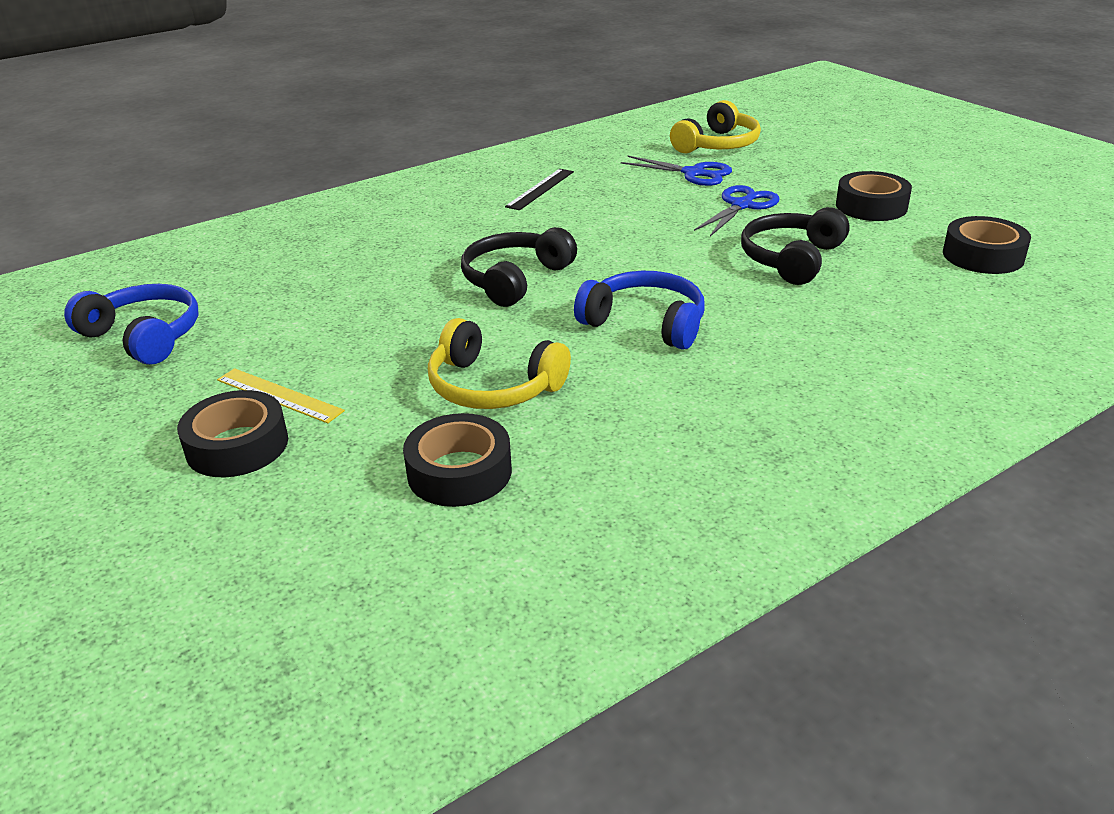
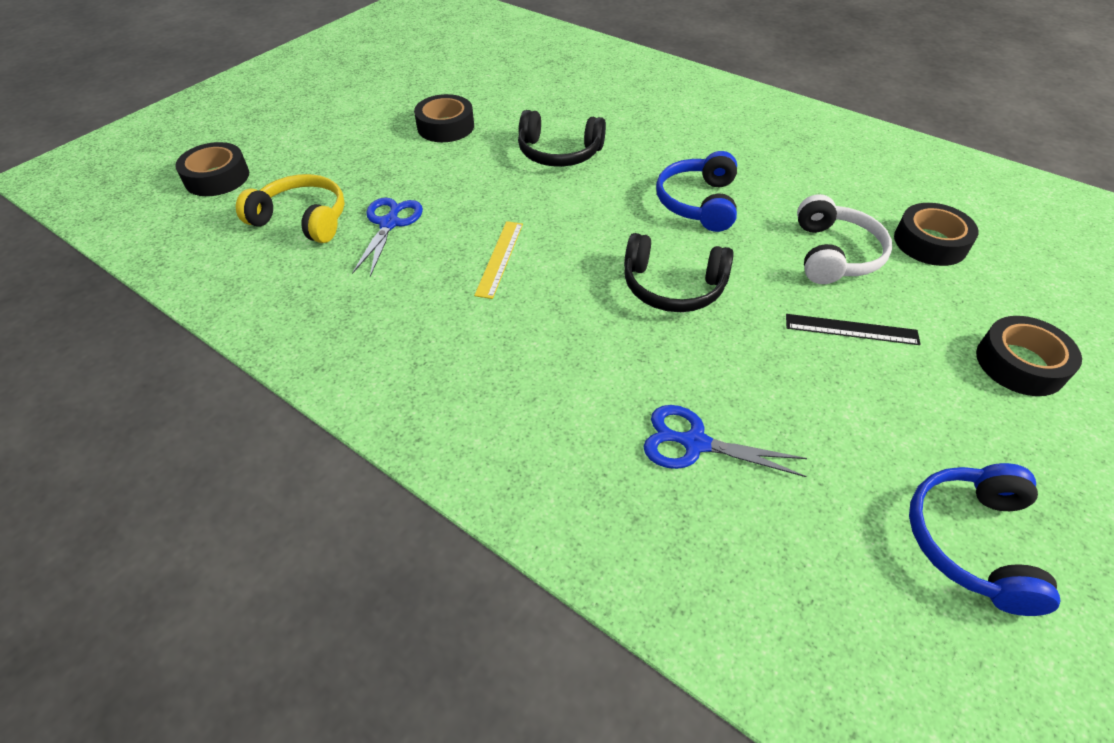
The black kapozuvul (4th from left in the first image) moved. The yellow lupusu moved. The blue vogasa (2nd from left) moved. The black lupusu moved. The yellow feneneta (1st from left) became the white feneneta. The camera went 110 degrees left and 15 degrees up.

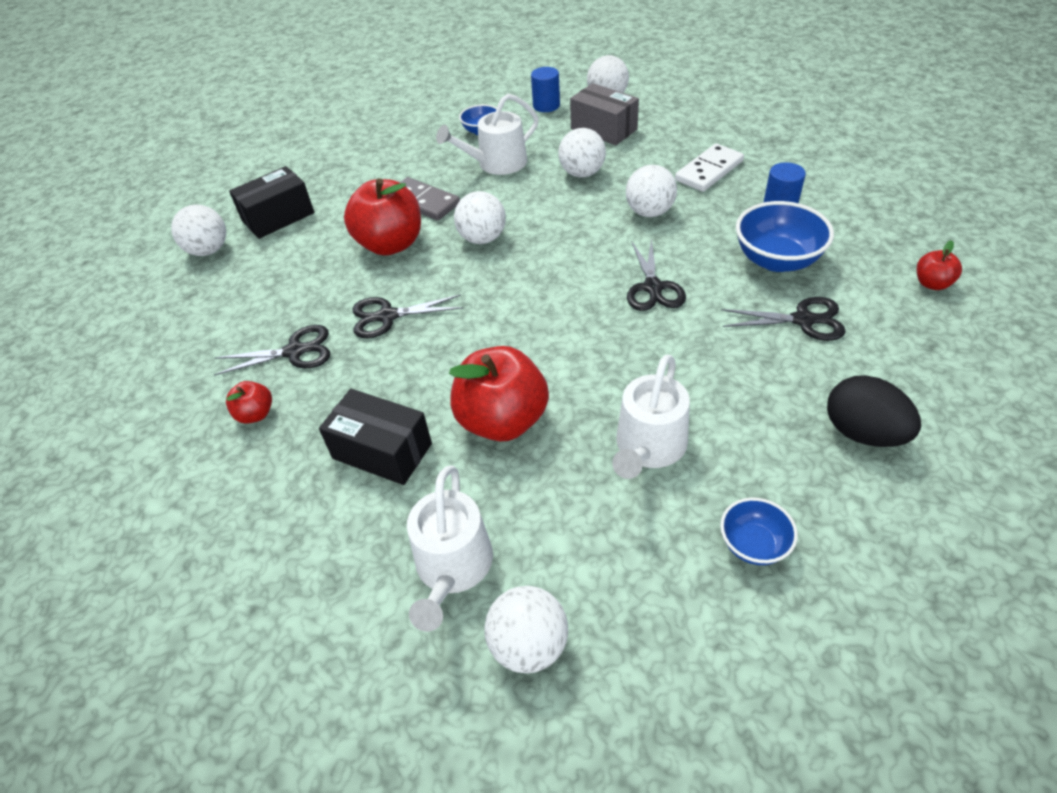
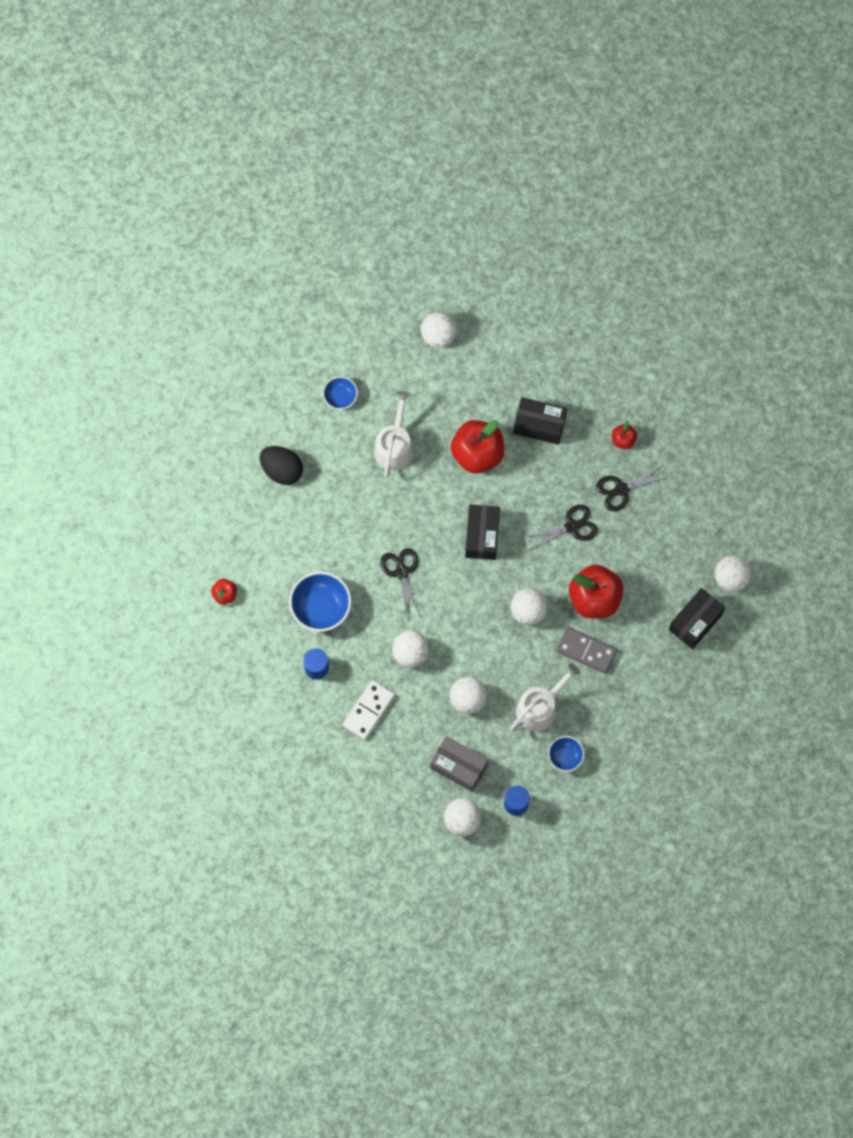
The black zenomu (1st from left) appeared. The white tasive (1st from left) disappeared. The black vogasa (4th from left) disappeared. The camera went 165 degrees right and 25 degrees up.

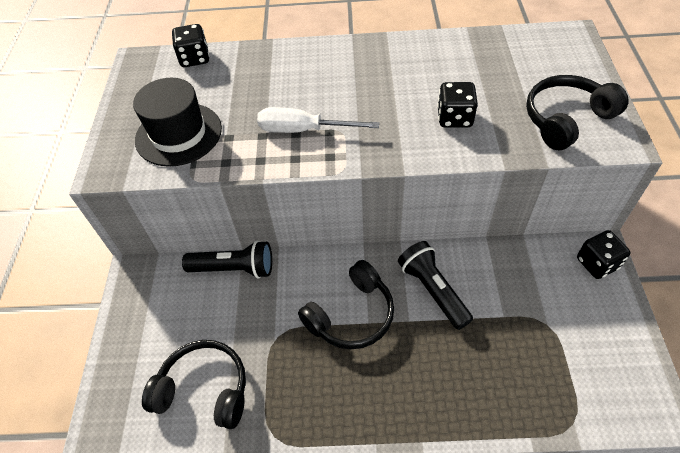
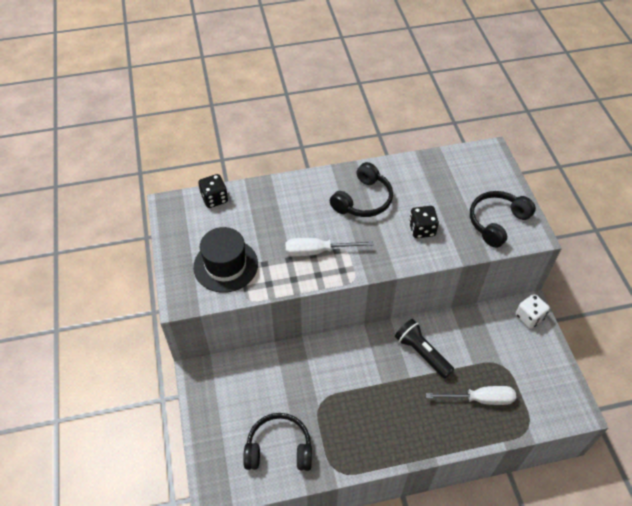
The black feneneta (2nd from left) moved. The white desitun (2nd from left) appeared. The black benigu (3rd from left) became the white benigu. The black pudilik (1st from left) disappeared. The camera went 15 degrees left and 0 degrees up.

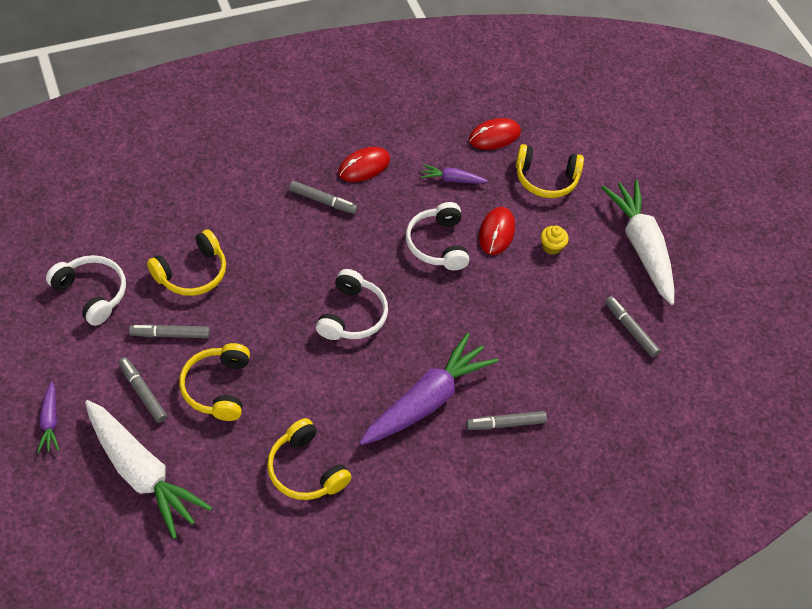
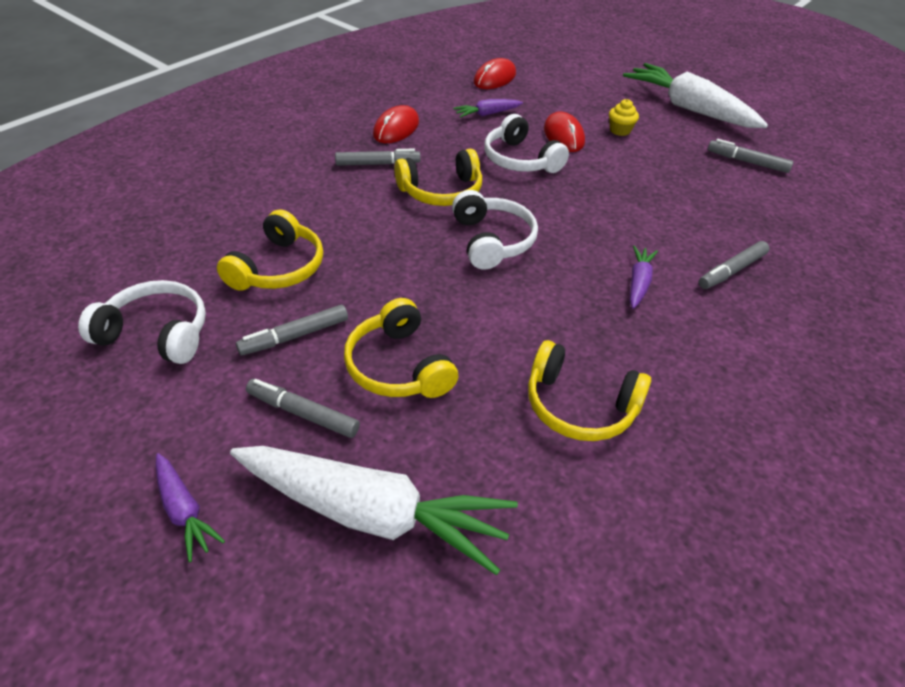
The yellow feneneta (4th from left in the first image) moved. The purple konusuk (2nd from left in the first image) changed to 0.45 times the size. The camera went 25 degrees left and 10 degrees down.

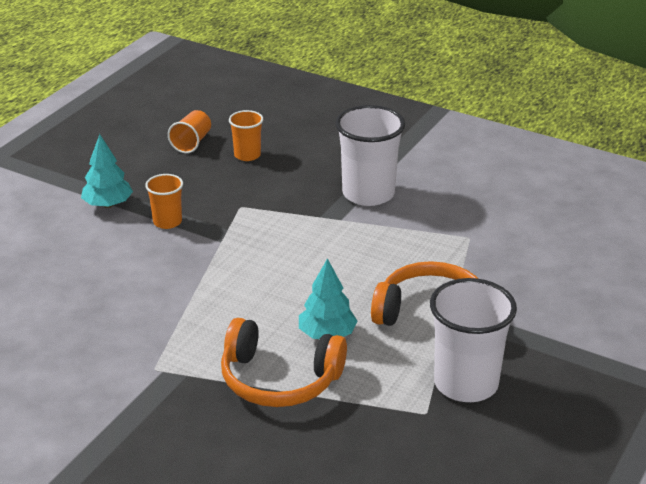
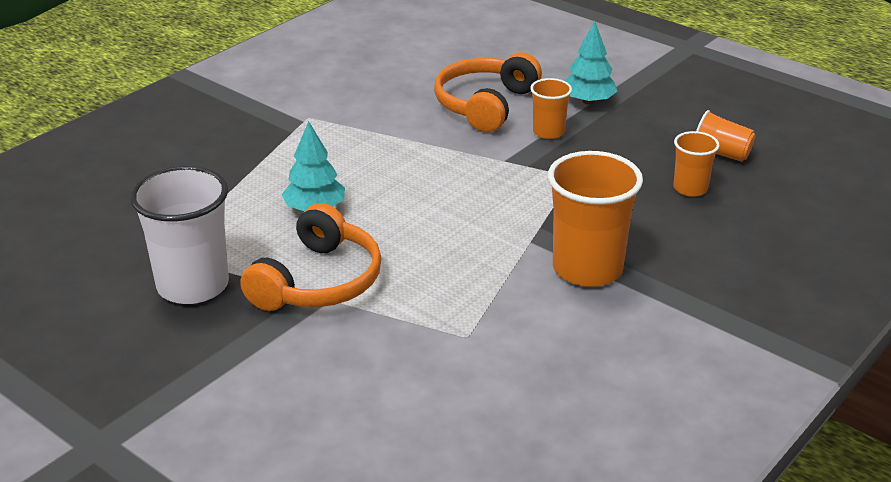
The orange feneneta (1st from left in the first image) moved. The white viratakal (1st from left) became the orange viratakal (2nd from left). The camera went 100 degrees right and 0 degrees up.

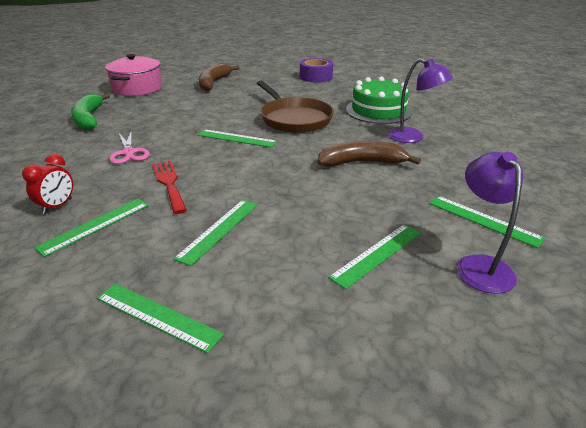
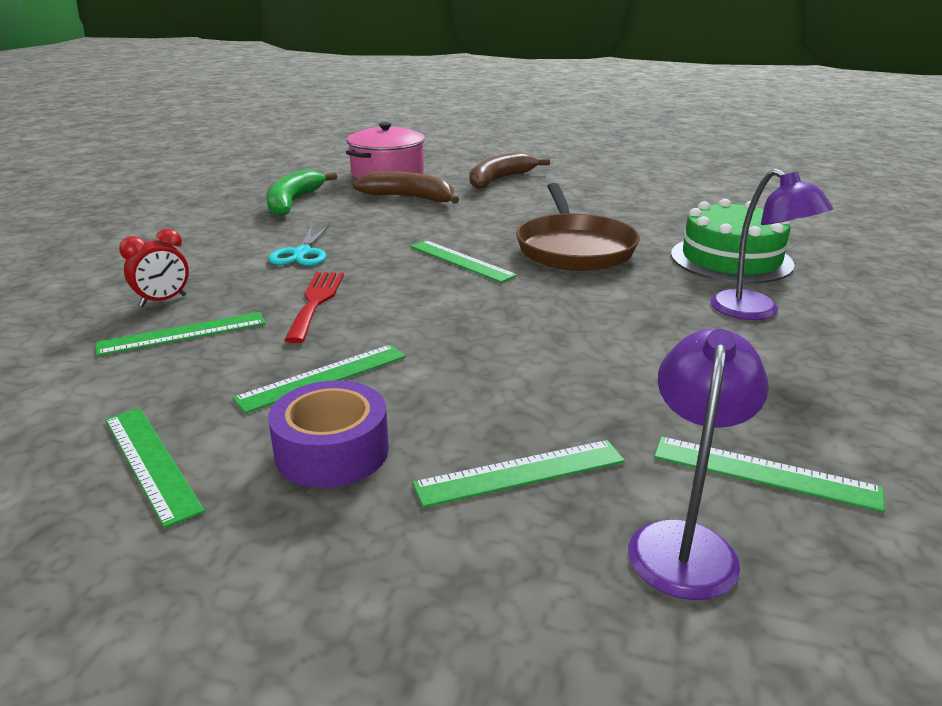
The purple kapozuvul moved. The pink vogasa became the turquoise vogasa. The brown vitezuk (2nd from left in the first image) moved. The green lupusu (6th from left) turned 45 degrees counterclockwise. The camera went 25 degrees right and 5 degrees down.

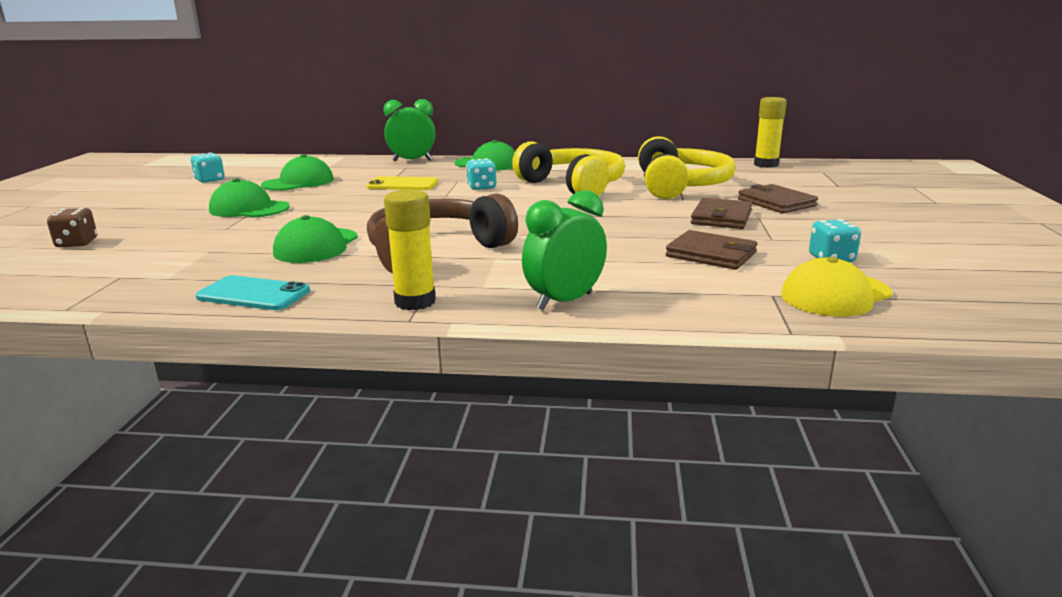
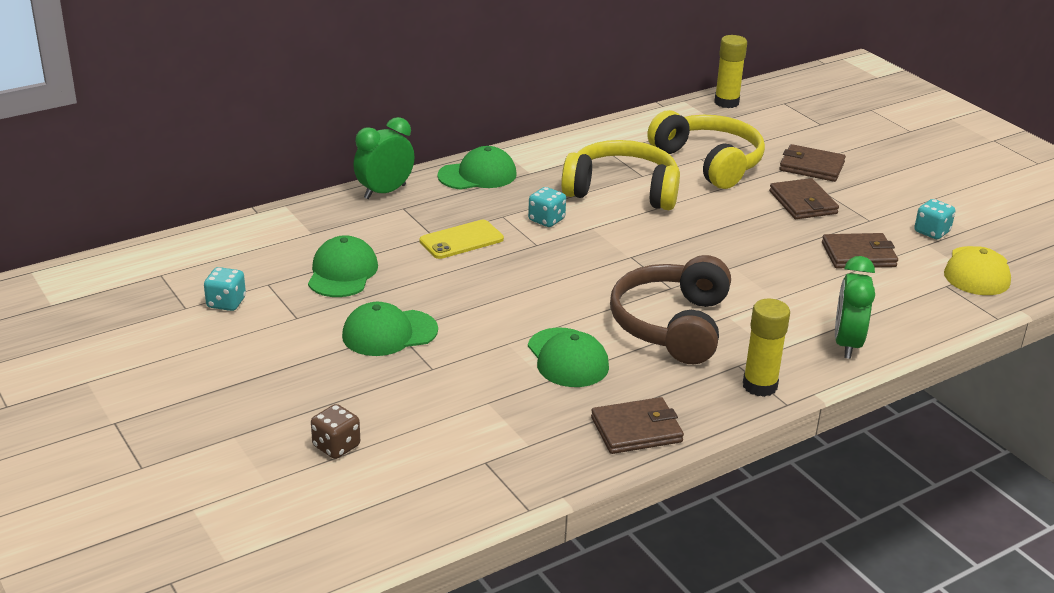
The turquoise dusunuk was replaced by the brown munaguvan (1st from left). The camera went 40 degrees left and 10 degrees up.

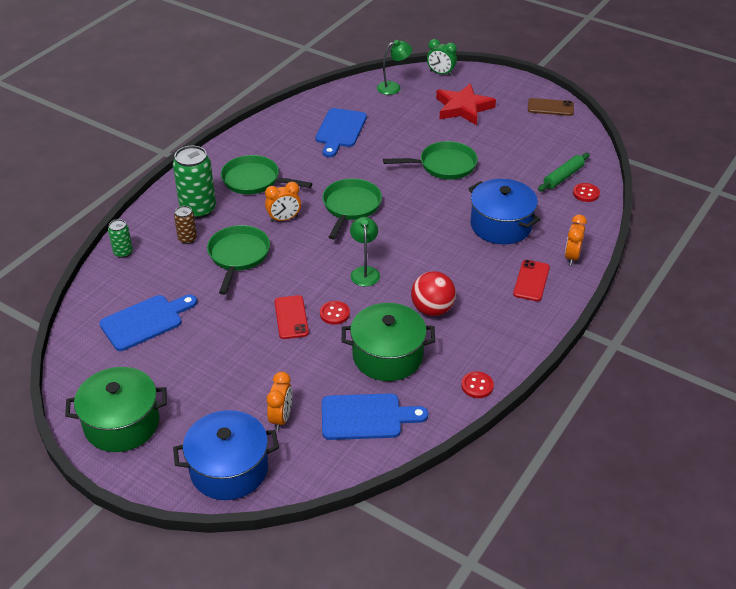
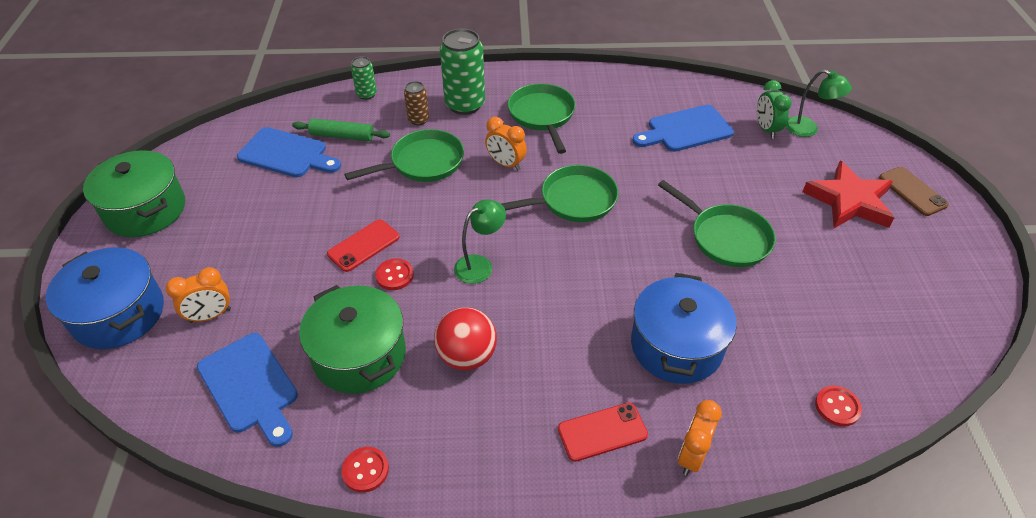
The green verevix moved. The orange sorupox (3rd from left) turned 45 degrees counterclockwise. The green sorupox moved. The brown dusunuk moved. The camera went 55 degrees right and 5 degrees up.

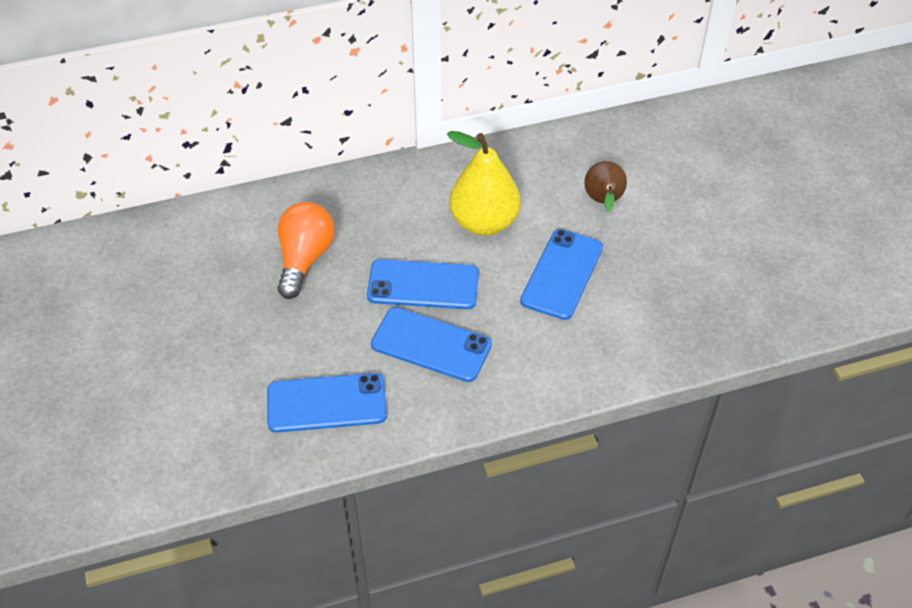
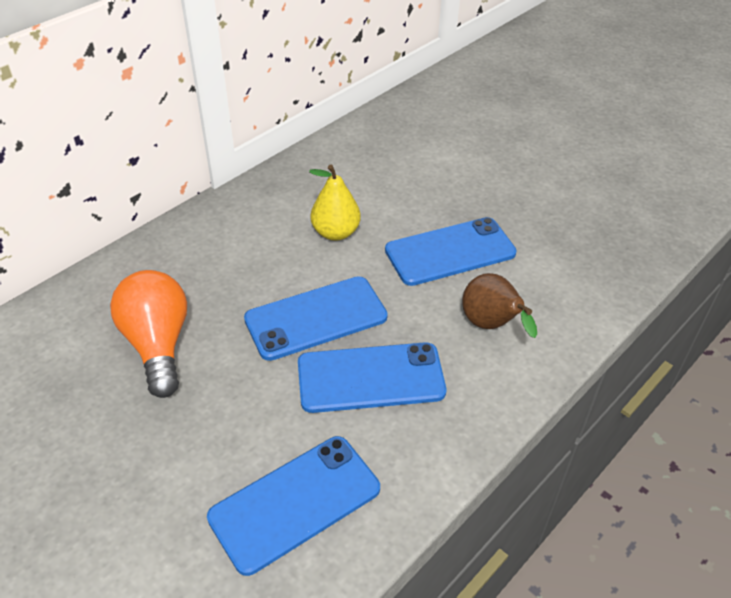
The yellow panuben changed to 0.61 times the size. The blue dusunuk (4th from left) turned 75 degrees clockwise. The brown panuben moved. The camera went 30 degrees left and 5 degrees down.

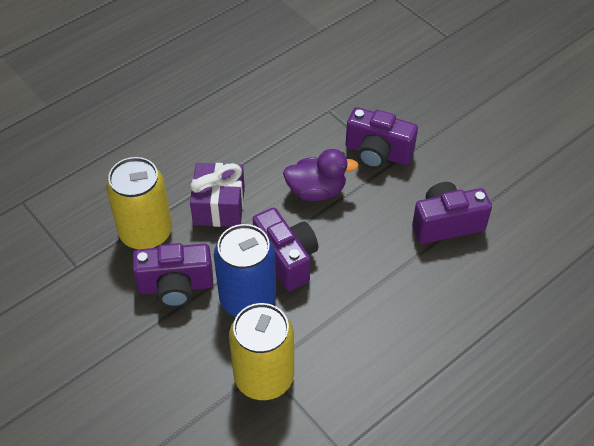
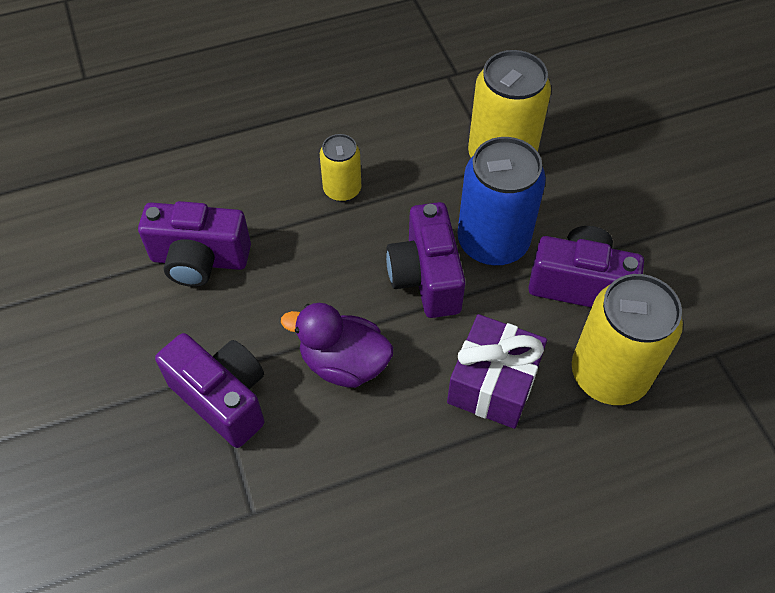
The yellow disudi (1st from left) appeared. The camera went 160 degrees left and 5 degrees up.

